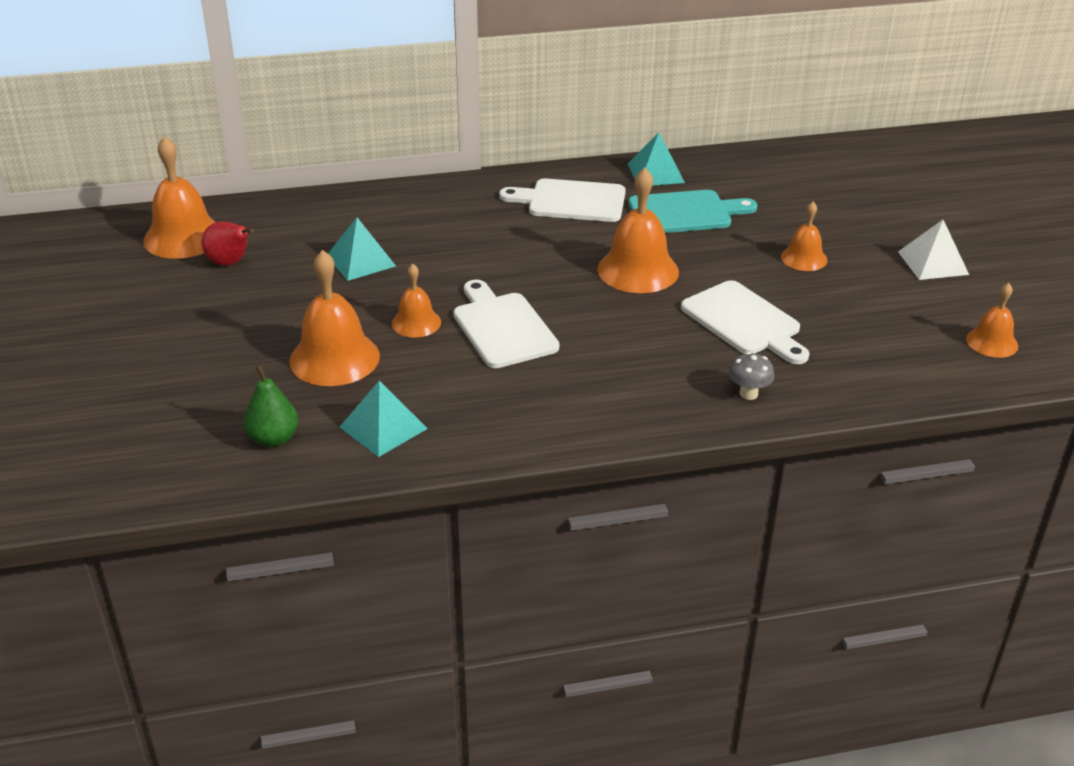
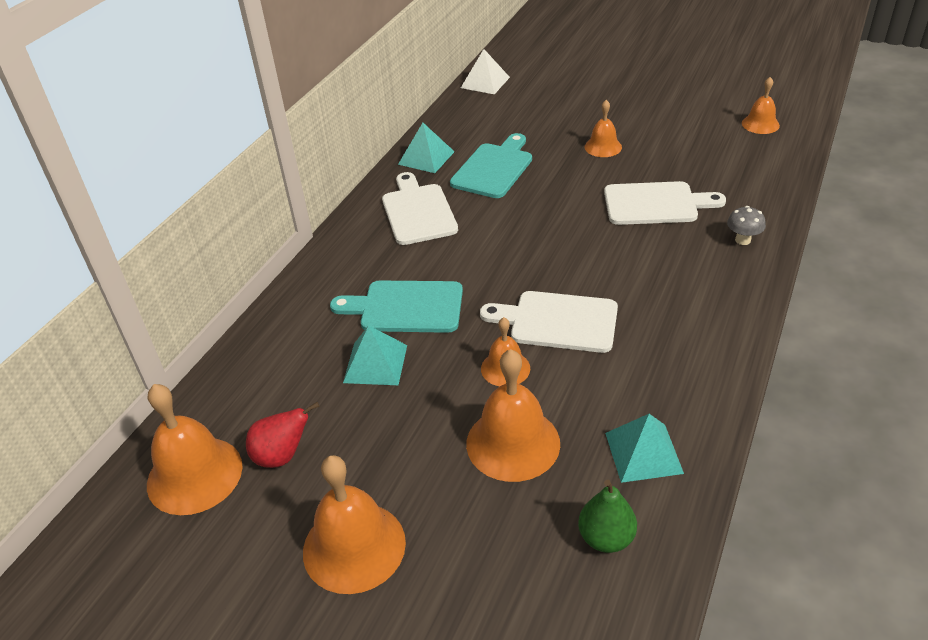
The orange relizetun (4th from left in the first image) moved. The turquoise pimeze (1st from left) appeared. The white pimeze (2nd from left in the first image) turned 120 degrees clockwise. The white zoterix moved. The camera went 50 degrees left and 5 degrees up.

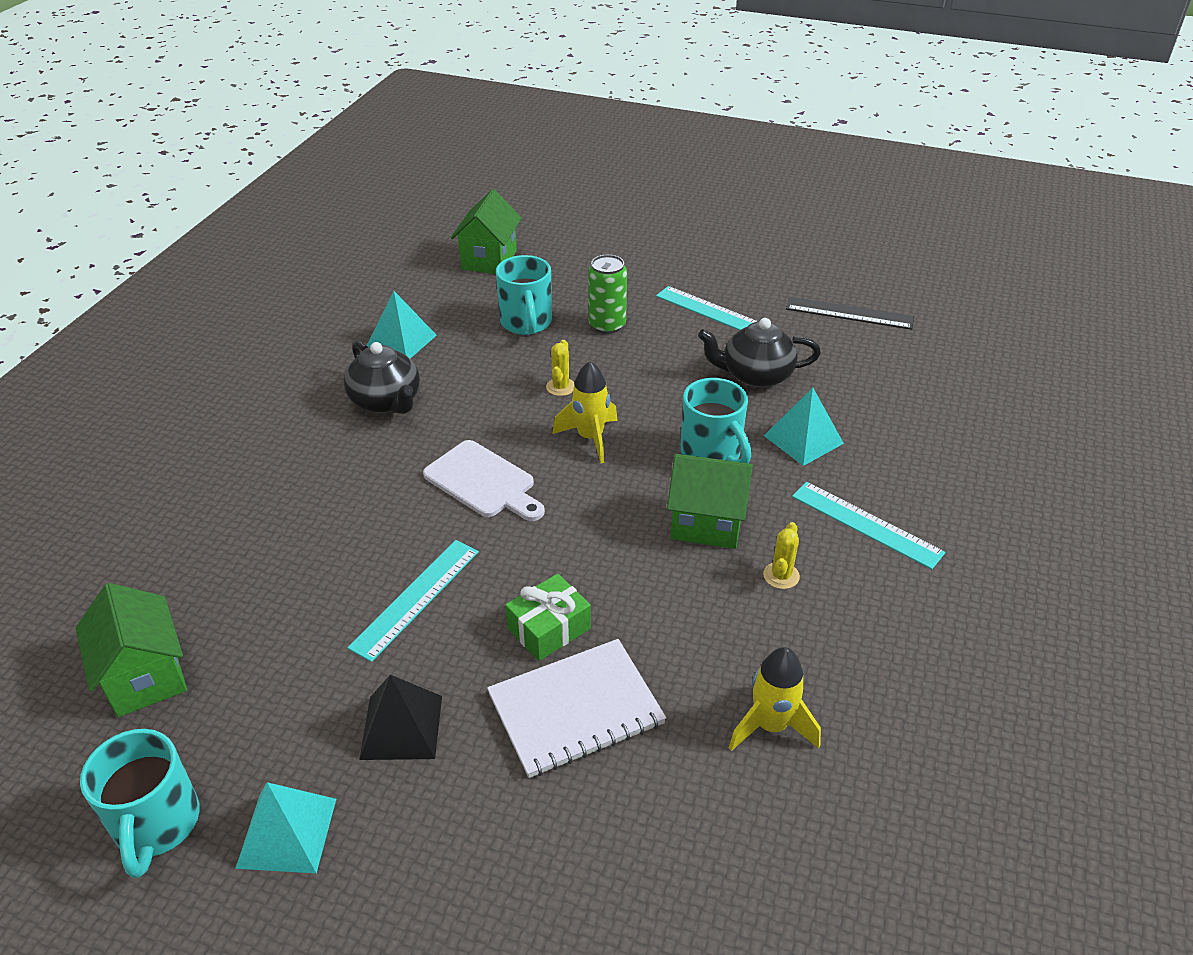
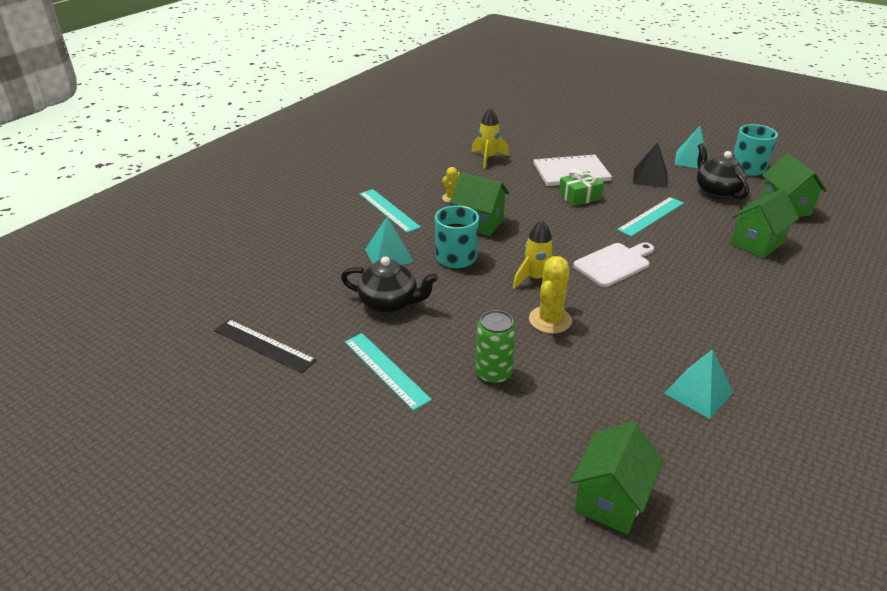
The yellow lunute (1st from left in the first image) changed to 1.73 times the size. The white pimeze turned 90 degrees clockwise. The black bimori (1st from left in the first image) moved. The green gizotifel (3rd from left) appeared. The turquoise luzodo (2nd from left) disappeared. The camera went 165 degrees left and 5 degrees down.

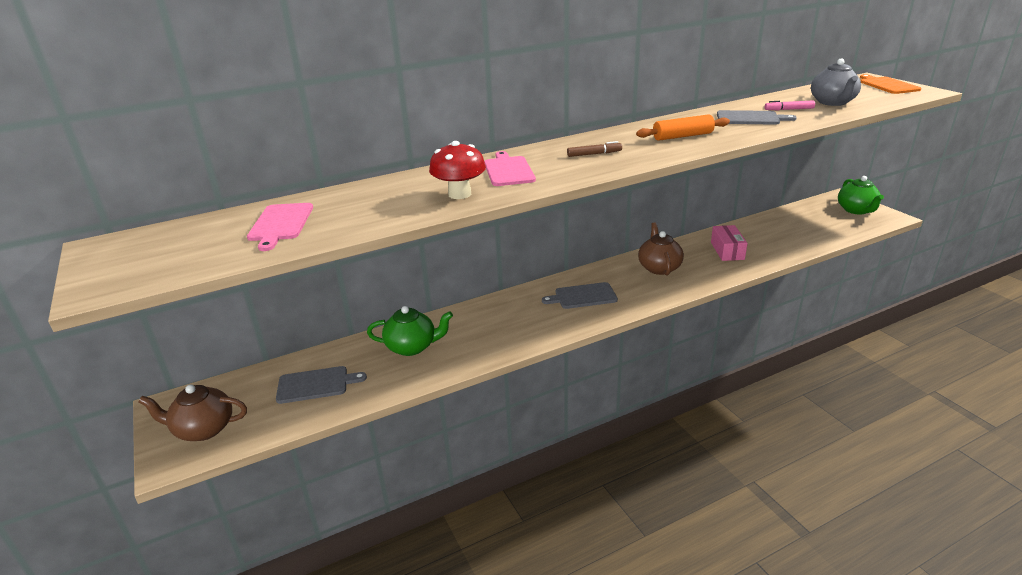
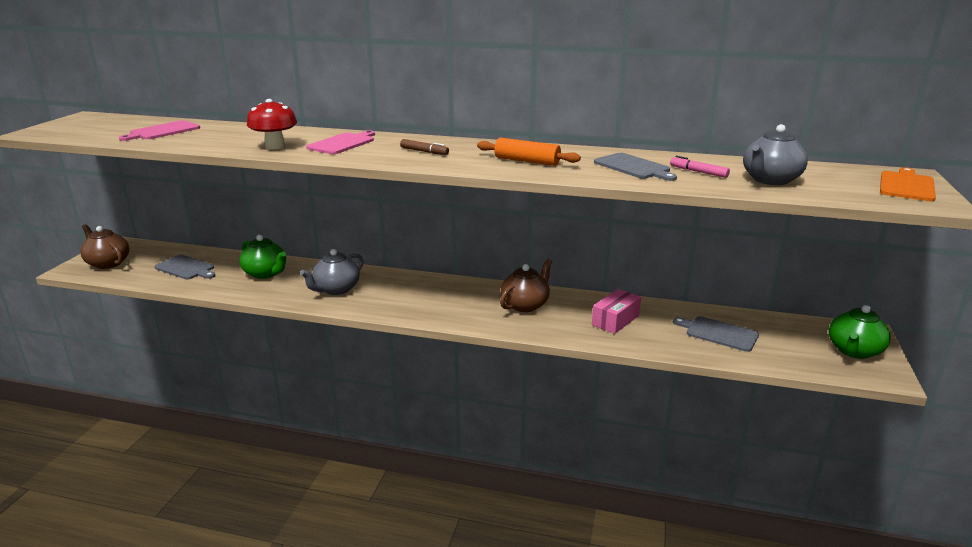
The grey bimori (1st from left) appeared. The grey pimeze (2nd from left in the first image) moved. The camera went 40 degrees right and 5 degrees down.

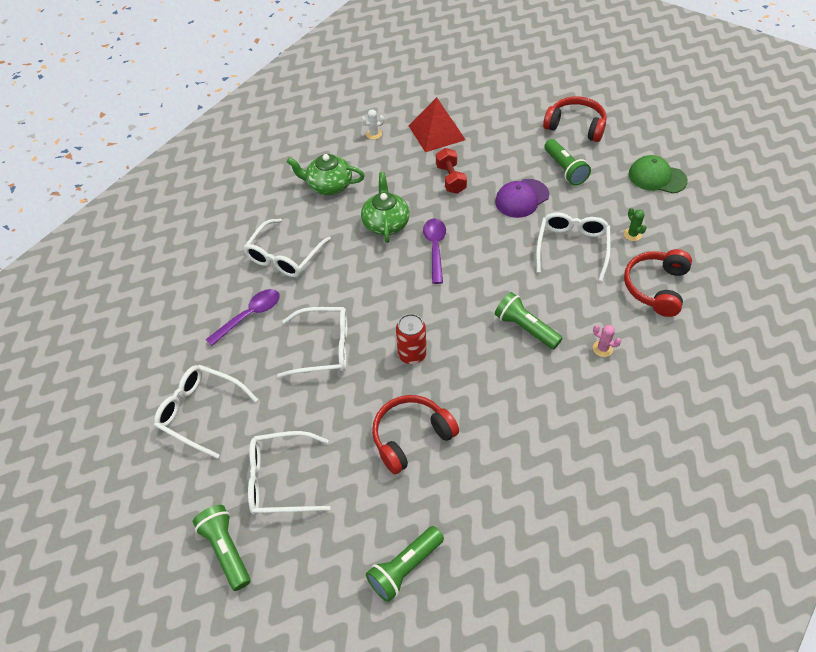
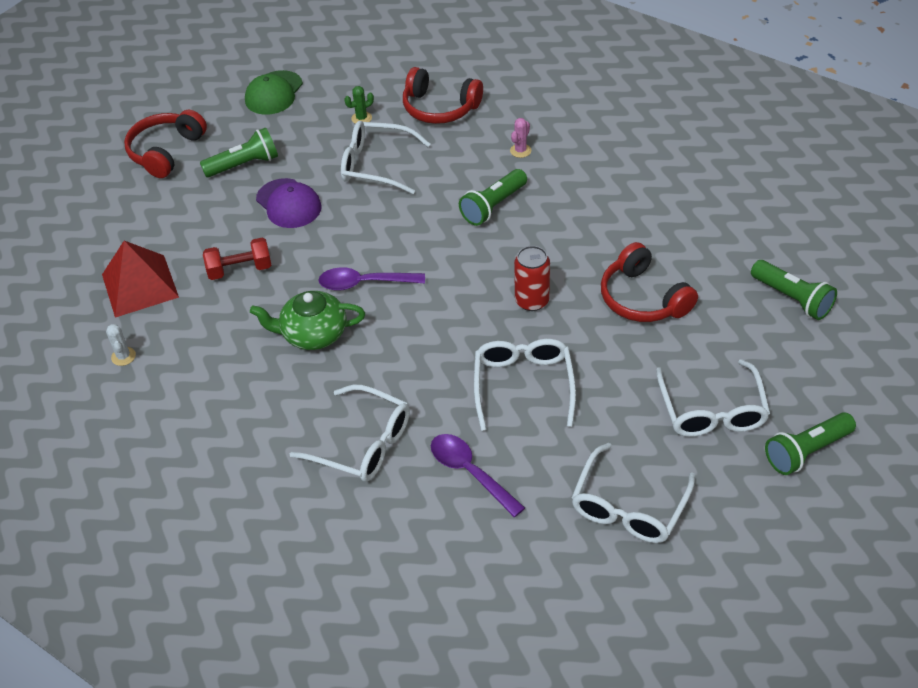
The green bimori (1st from left) disappeared. The camera went 90 degrees left and 5 degrees down.

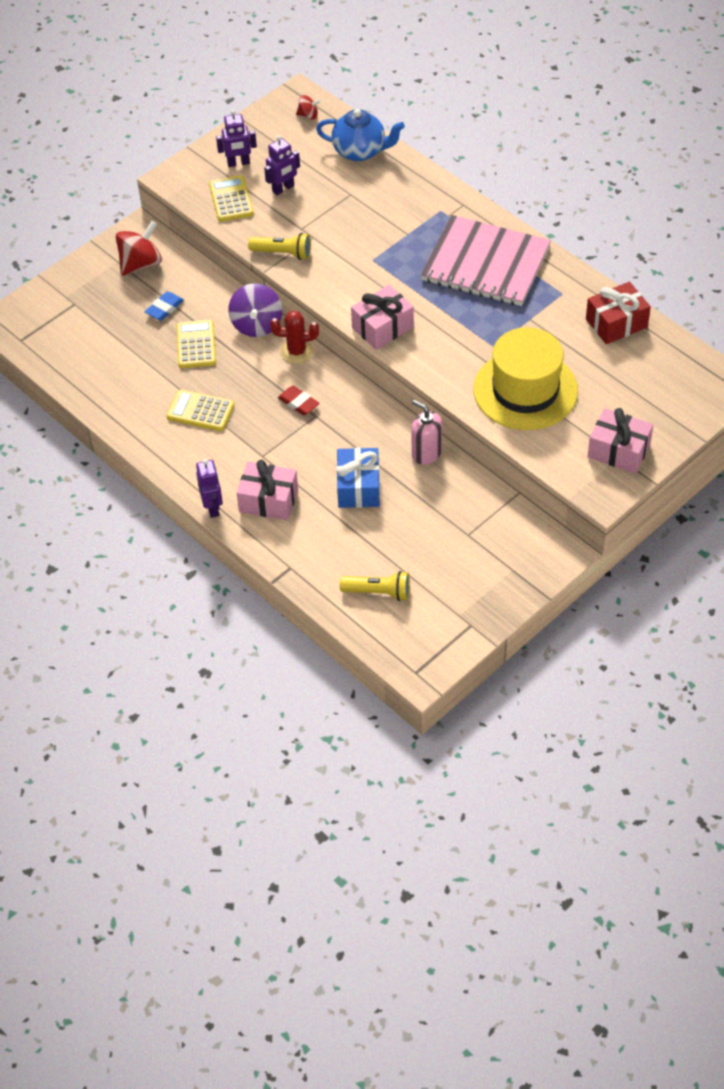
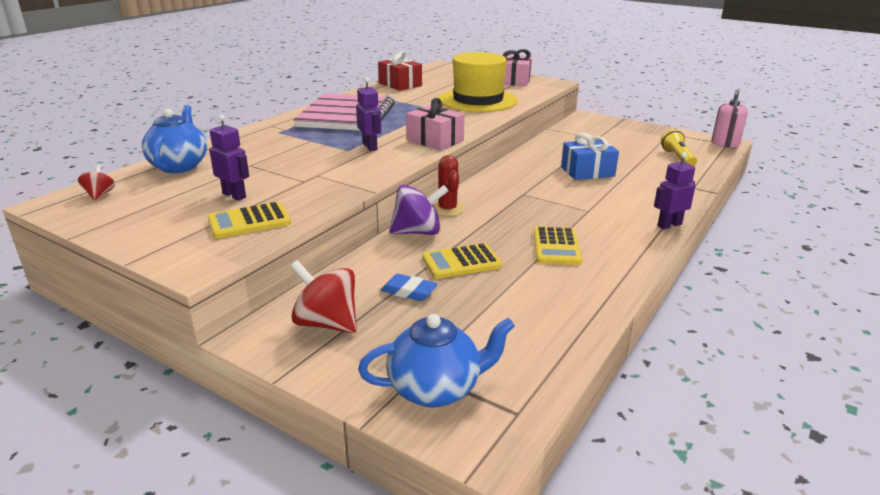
The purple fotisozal (2nd from left) moved. The blue bimori (2nd from left) appeared. The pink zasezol moved. The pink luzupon (1st from left) disappeared. The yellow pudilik (1st from left) disappeared. The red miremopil disappeared. The camera went 105 degrees left and 25 degrees down.

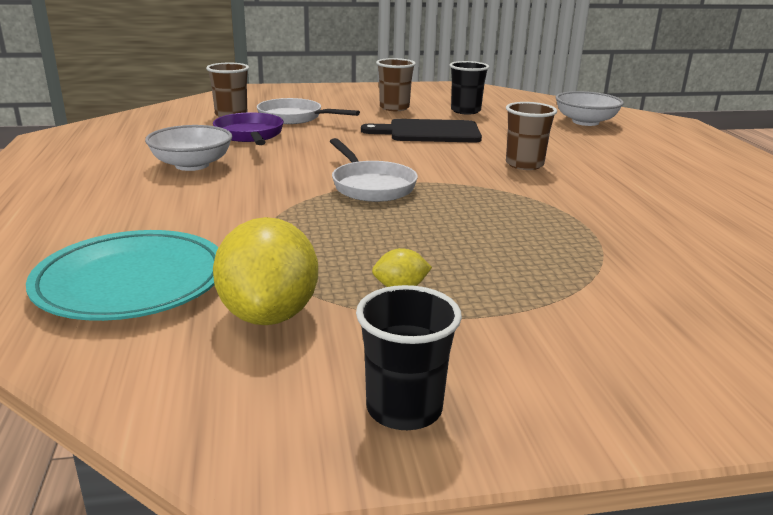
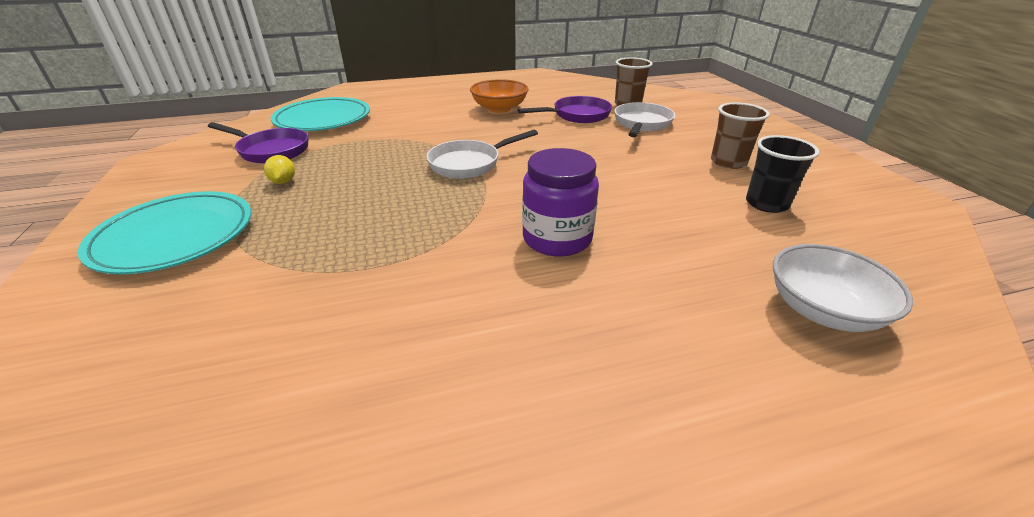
The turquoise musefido (1st from left) appeared. The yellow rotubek (1st from left) was replaced by the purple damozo (1st from left). The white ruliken (1st from left) became the orange ruliken. The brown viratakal (3rd from left) was replaced by the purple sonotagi. The black viratakal (1st from left) disappeared. The black pimeze disappeared. The camera went 85 degrees right and 10 degrees up.

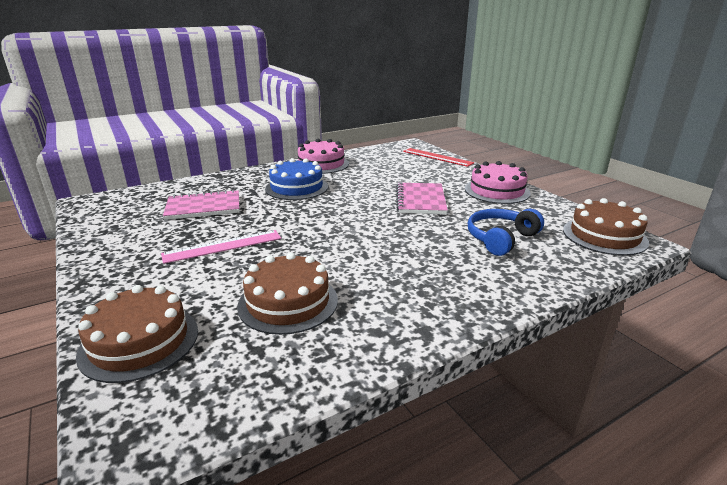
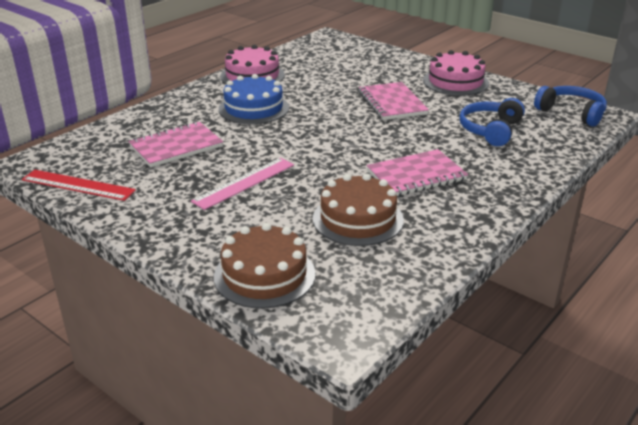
The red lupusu moved. The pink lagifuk (3rd from left) appeared. The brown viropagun (3rd from left) was replaced by the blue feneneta (2nd from left). The camera went 20 degrees left and 5 degrees up.

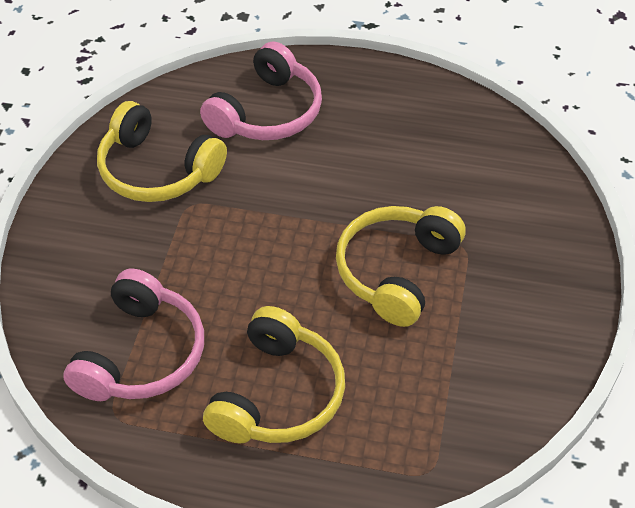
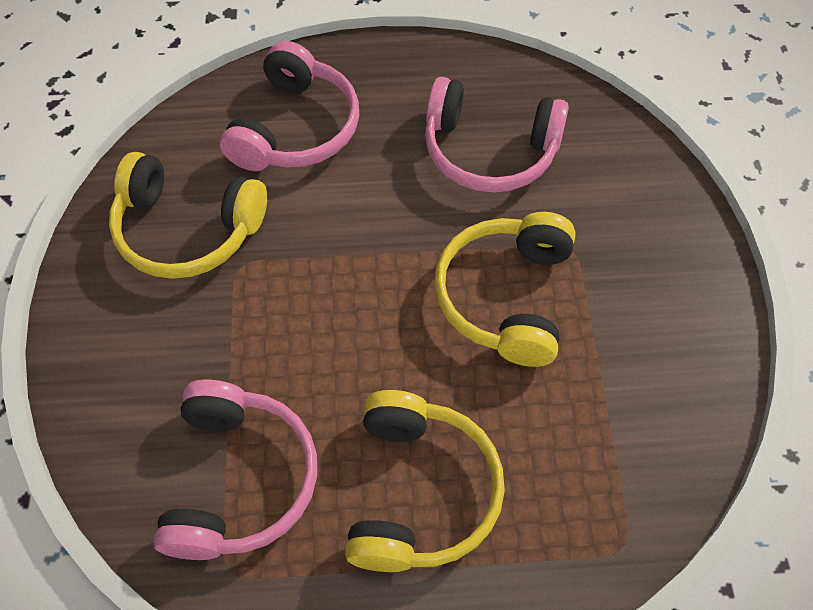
The pink feneneta (3rd from left) appeared. The camera went 15 degrees left and 10 degrees up.

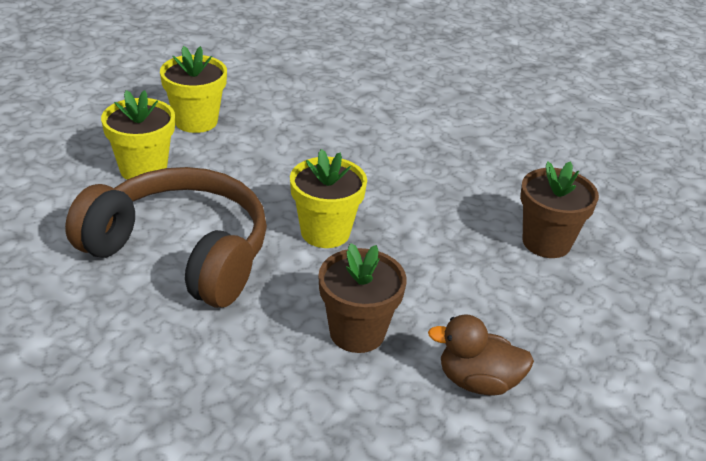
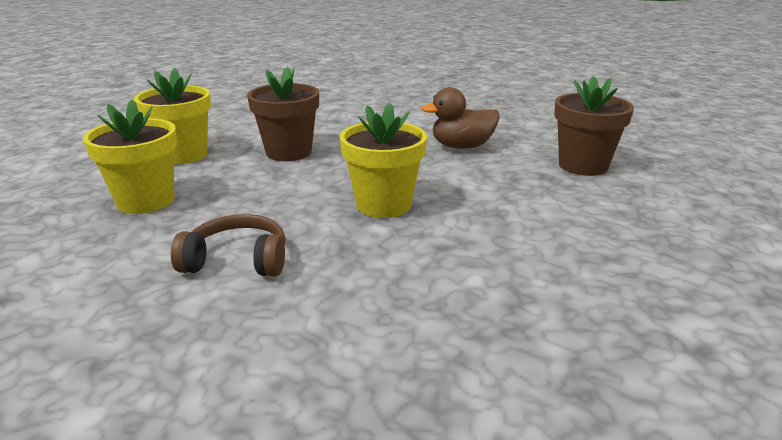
The brown feneneta changed to 0.46 times the size. The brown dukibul (1st from left) moved. The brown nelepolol moved. The camera went 20 degrees left and 10 degrees down.

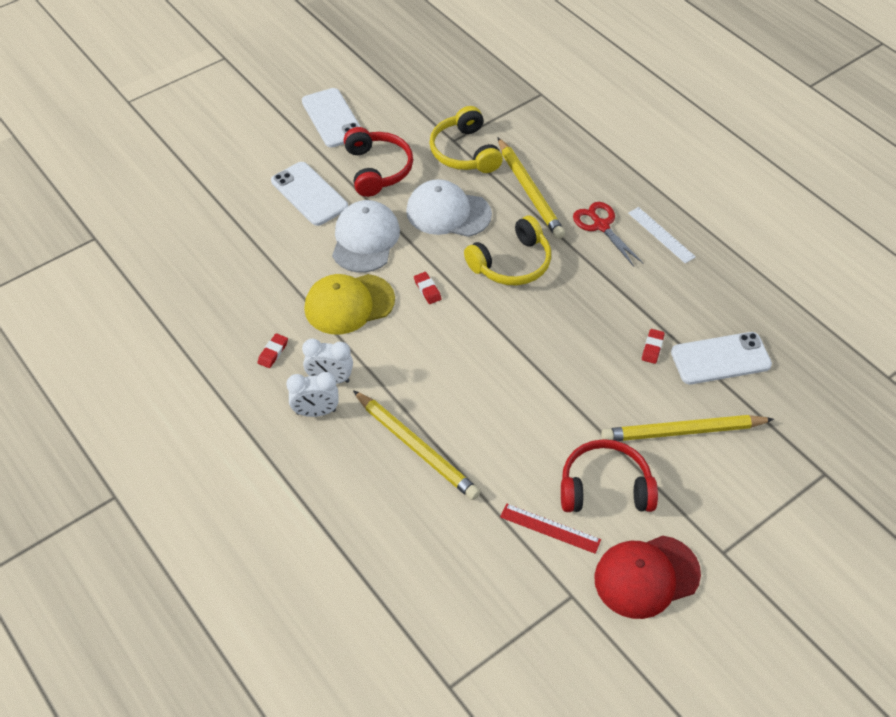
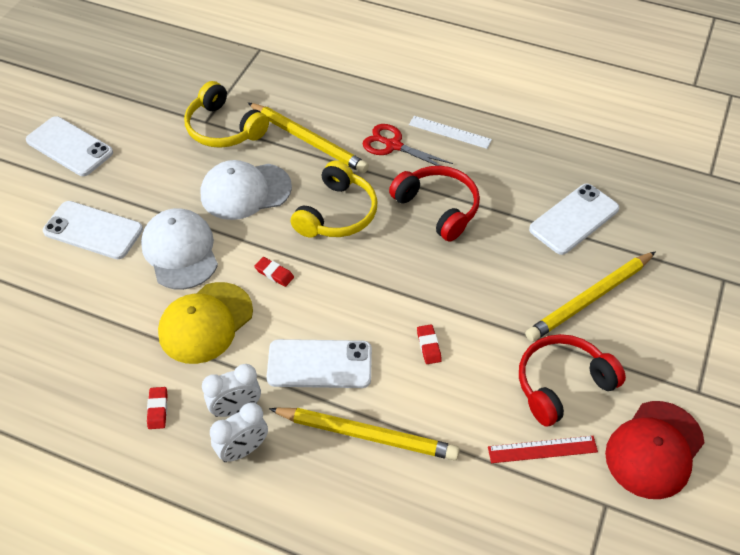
The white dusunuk (3rd from left) appeared. The red feneneta (1st from left) moved. The red miremopil (3rd from left) moved. The camera went 30 degrees left and 0 degrees up.

